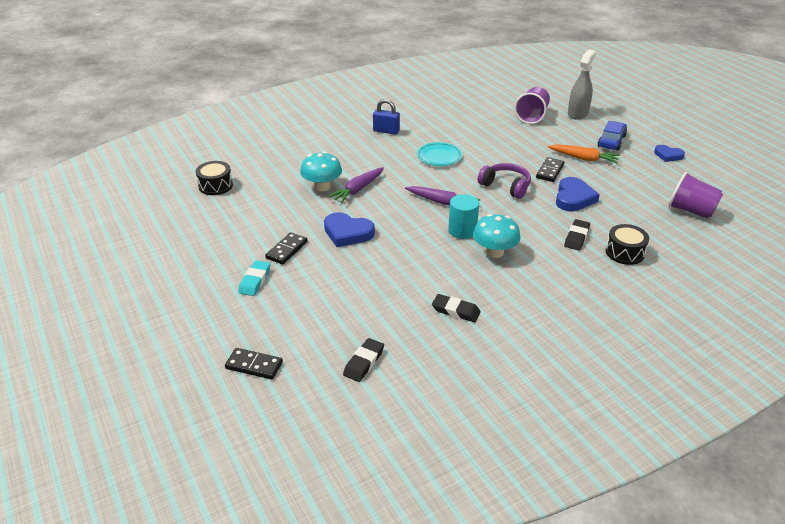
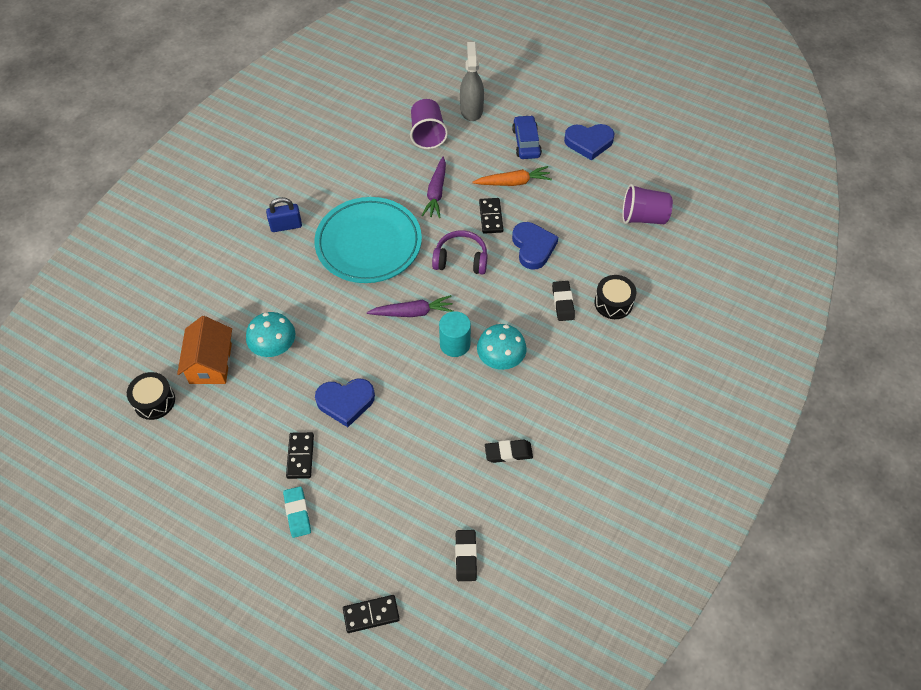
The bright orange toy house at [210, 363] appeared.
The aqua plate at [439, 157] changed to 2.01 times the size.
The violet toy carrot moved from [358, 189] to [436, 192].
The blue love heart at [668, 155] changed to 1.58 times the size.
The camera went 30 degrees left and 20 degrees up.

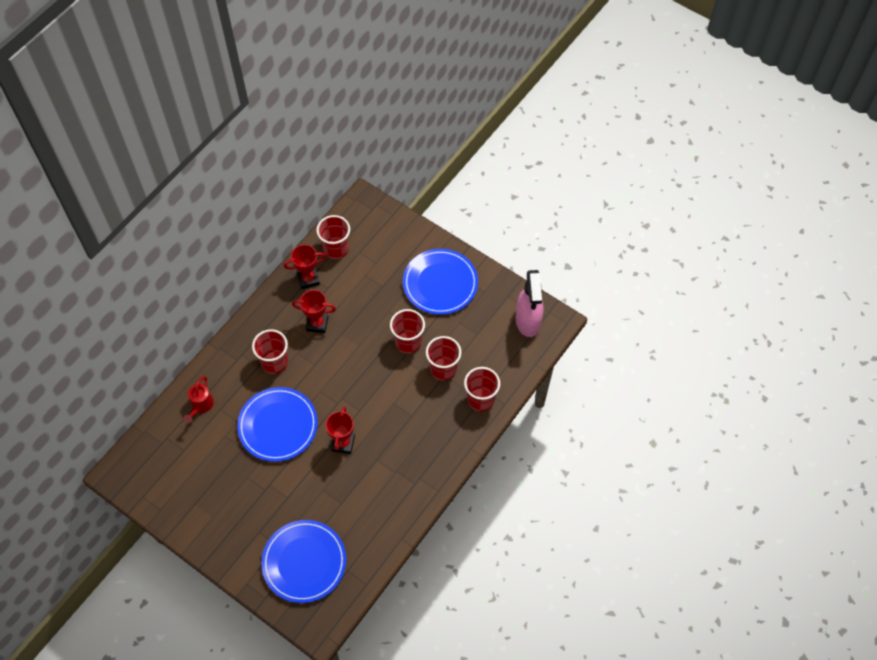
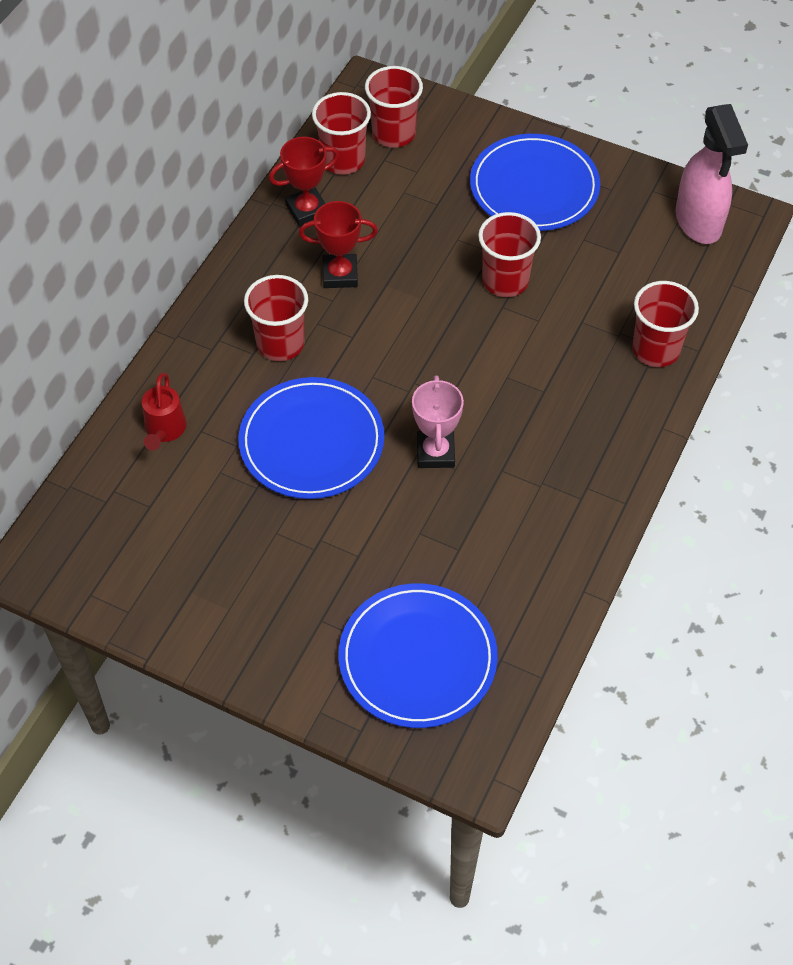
The red beaker moved from [443, 369] to [393, 134].
The red prize cup at [343, 443] became the pink prize cup at [435, 452].
The camera went 10 degrees left and 5 degrees down.

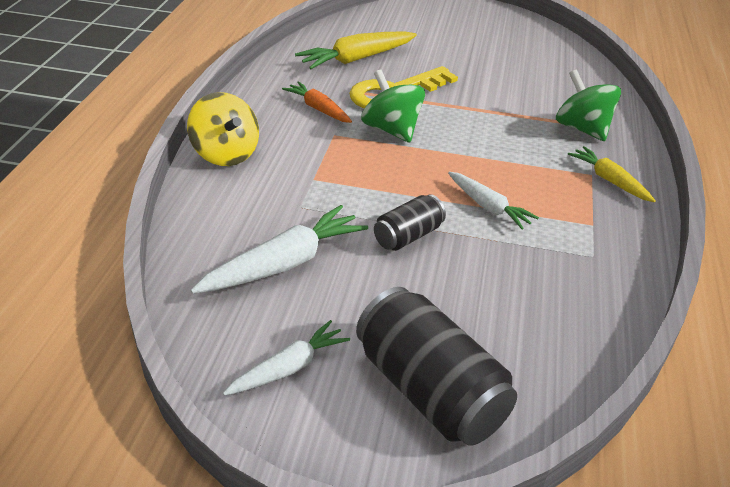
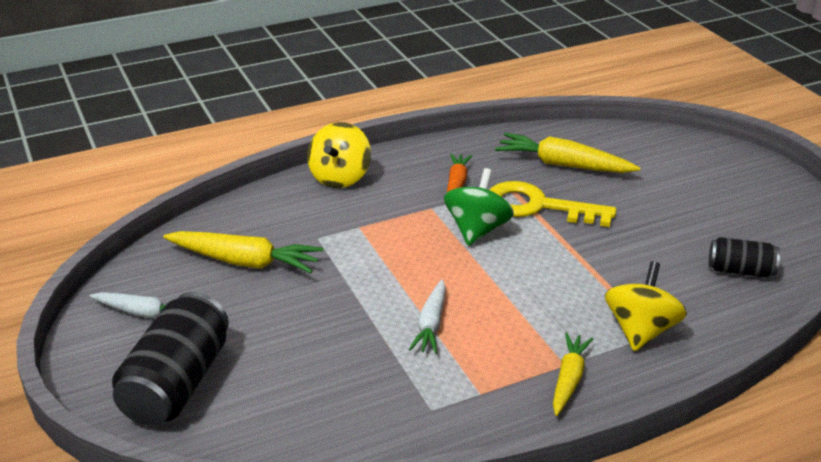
The pure white toy carrot at [285, 263] became the bright yellow toy carrot at [245, 262].
The leaf-green spinning top at [582, 129] became the bright yellow spinning top at [640, 330].
The ebony can moved from [408, 236] to [740, 270].
The camera went 55 degrees right and 5 degrees down.

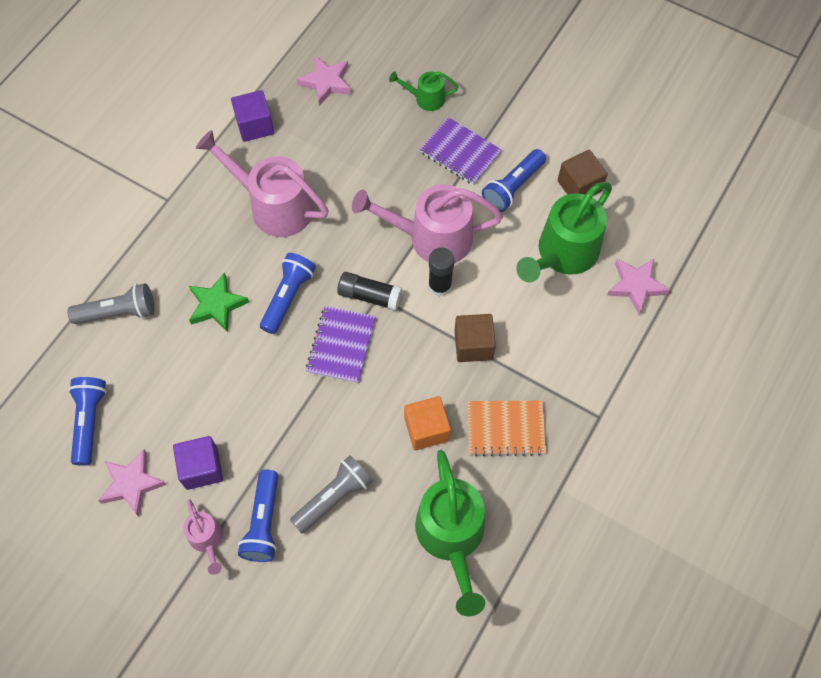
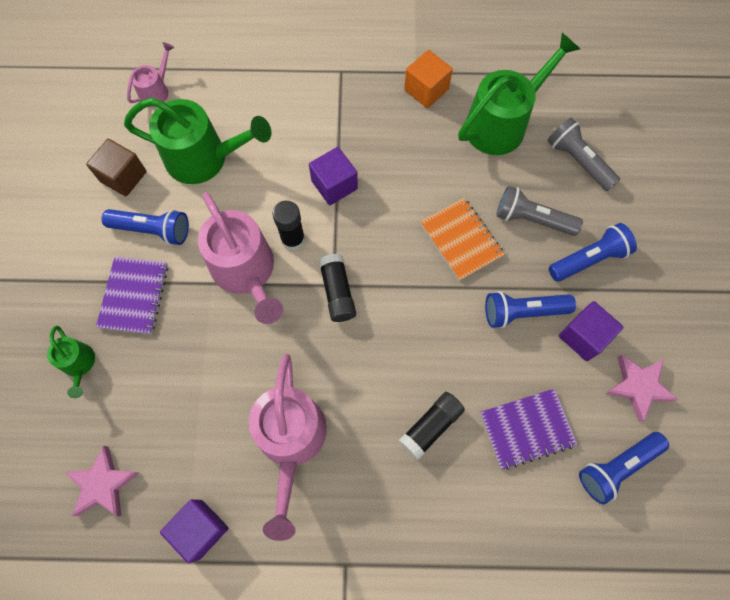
The pink sprinkling can moved from [207, 540] to [157, 90].
The russet cube at [473, 345] became the violet cube at [334, 185].
The leaf-green star shape at [217, 305] was replaced by the ebony glue stick at [430, 426].
The bright orange cube moved from [426, 429] to [426, 90].
The bright orange notebook moved from [505, 429] to [461, 240].
The violet notebook moved from [341, 345] to [526, 429].
The blue flashlight moved from [288, 297] to [522, 312].
The ash-grey flashlight moved from [118, 312] to [578, 161].
The pink star shape at [636, 286] disappeared.
The camera went 120 degrees left and 5 degrees up.

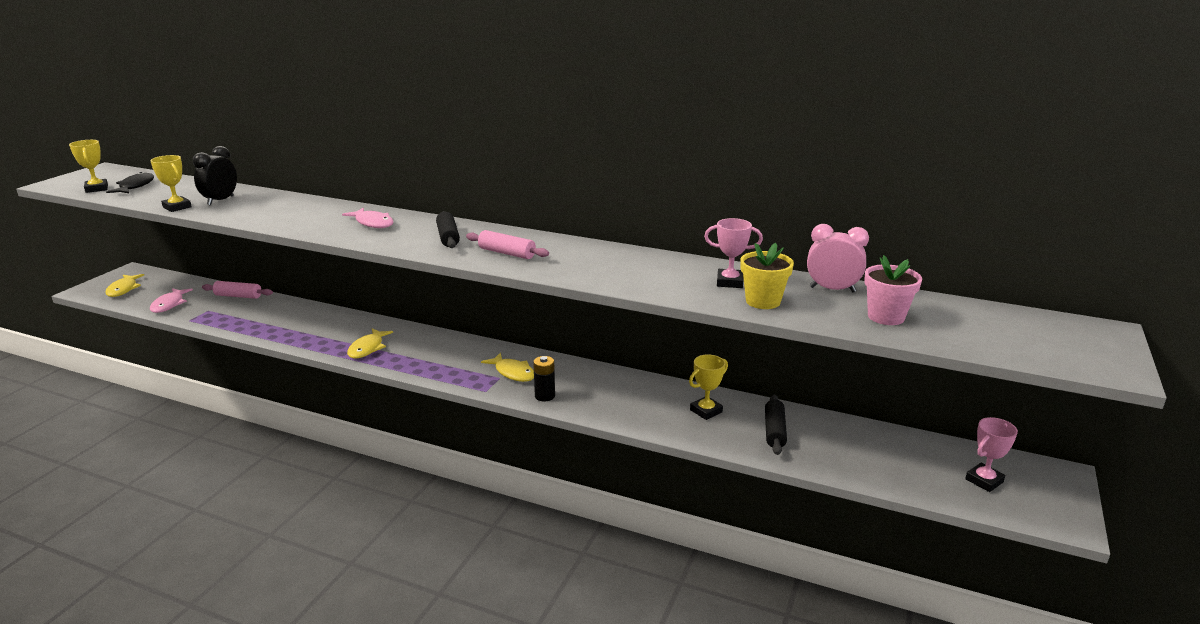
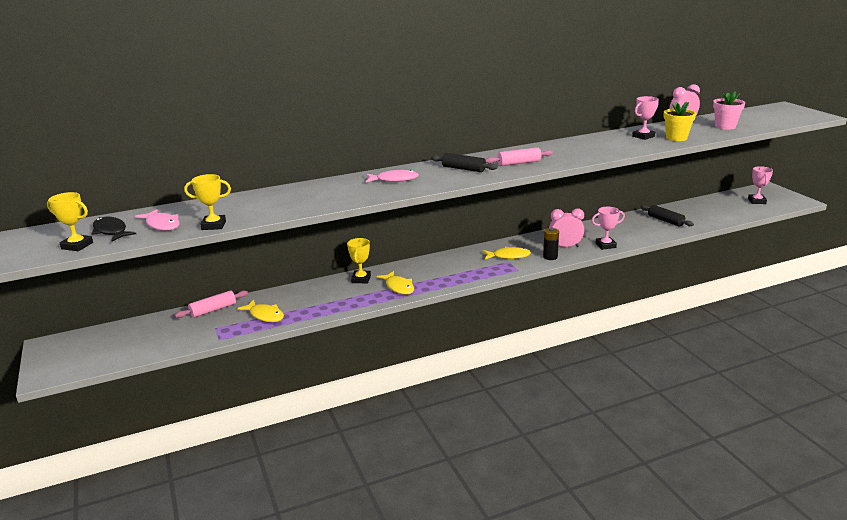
The pink fish figure moved from [169, 304] to [162, 225].
The bright yellow fish figure moved from [123, 289] to [265, 315].
The bright yellow prize cup moved from [706, 411] to [361, 279].
The pink alarm clock at [565, 247] appeared.
The pink prize cup at [605, 245] appeared.
The ebony alarm clock at [220, 200] disappeared.
The camera went 45 degrees left and 0 degrees up.

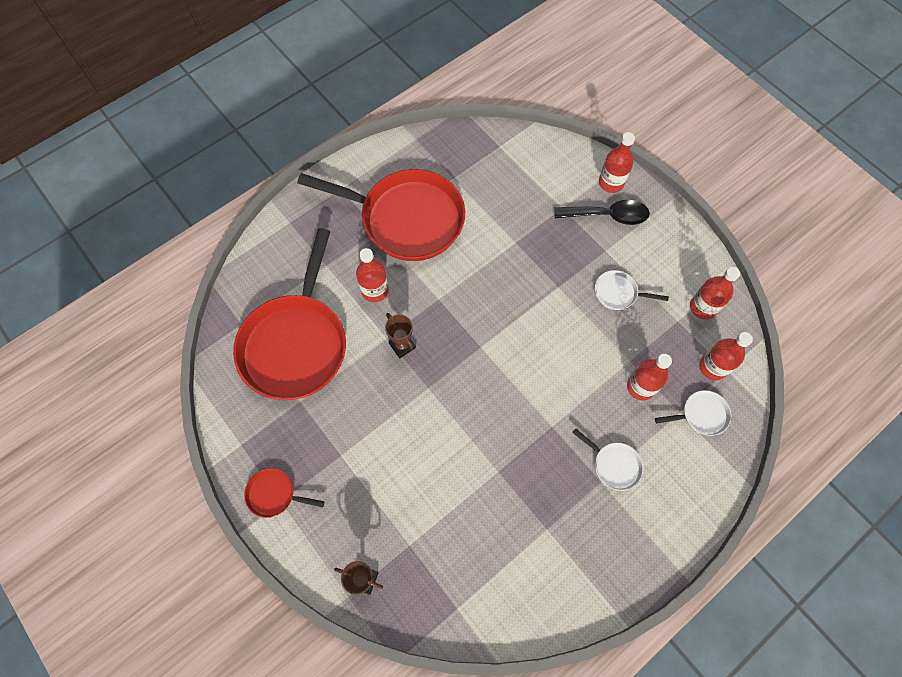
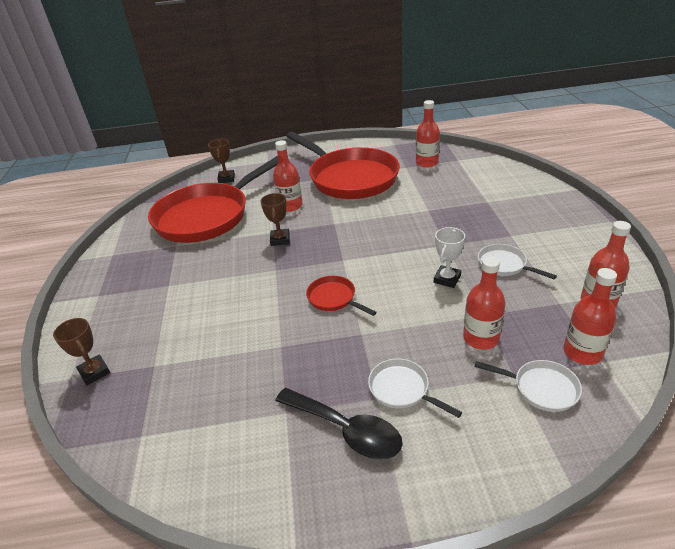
The russet prize cup at [226, 178] appeared.
The ebony tablespoon moved from [607, 215] to [346, 430].
The red pan moved from [274, 494] to [334, 298].
The pure white pan at [614, 465] turned 150 degrees clockwise.
The red bottle moved from [611, 183] to [427, 163].
The pure white prize cup at [447, 279] appeared.
The camera went 35 degrees right and 30 degrees down.

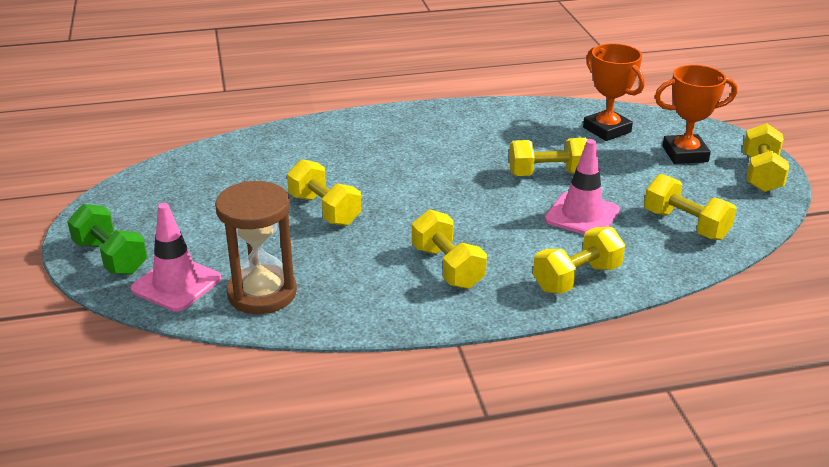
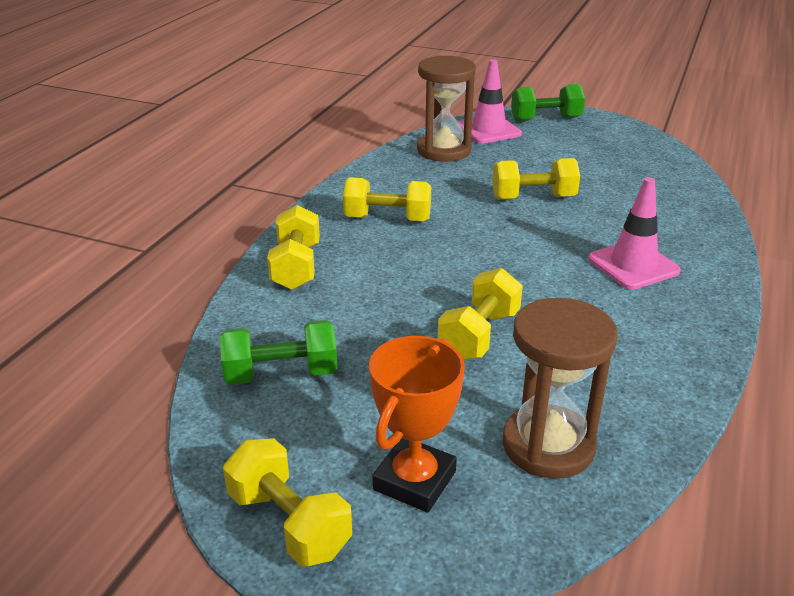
The bright yellow hand weight at [685, 225] became the leaf-green hand weight at [281, 374].
The bright orange prize cup at [607, 130] was replaced by the russet sand timer at [548, 445].
The pink road cone moved from [582, 215] to [633, 265].
The camera went 125 degrees right and 0 degrees up.

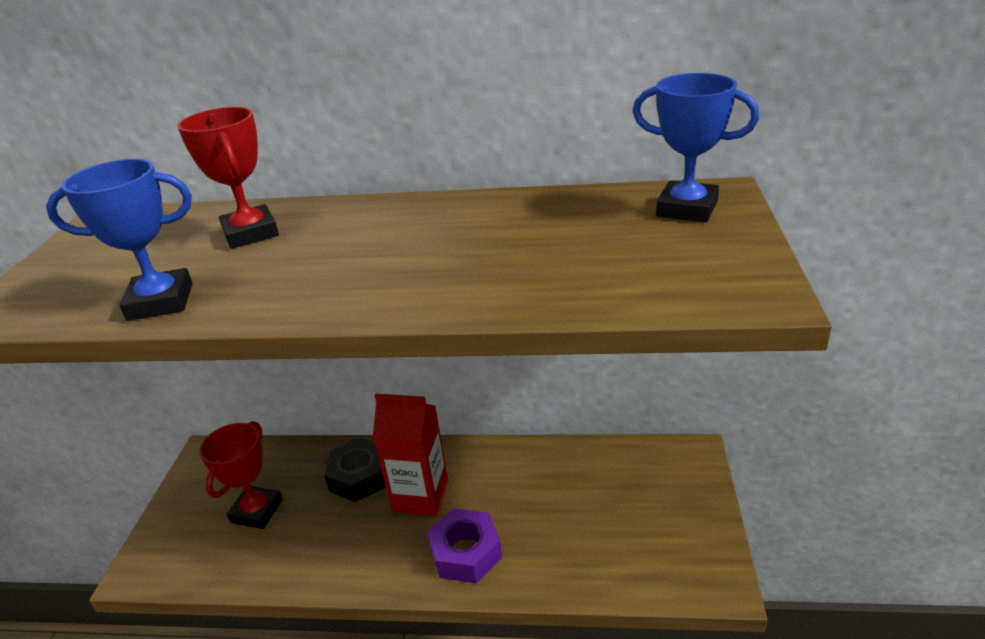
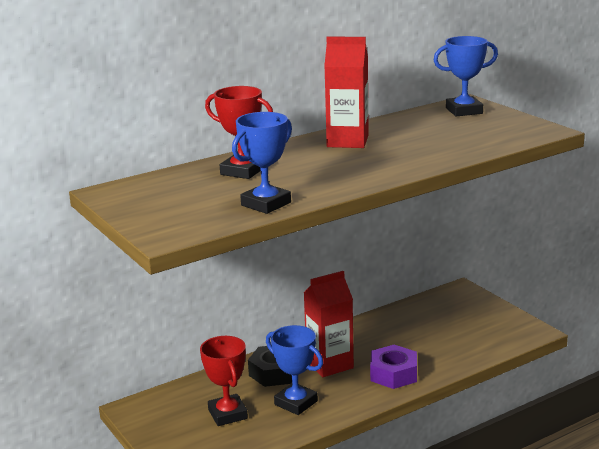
The blue prize cup at [296, 403] appeared.
The red carton at [347, 141] appeared.
The camera went 40 degrees left and 10 degrees down.

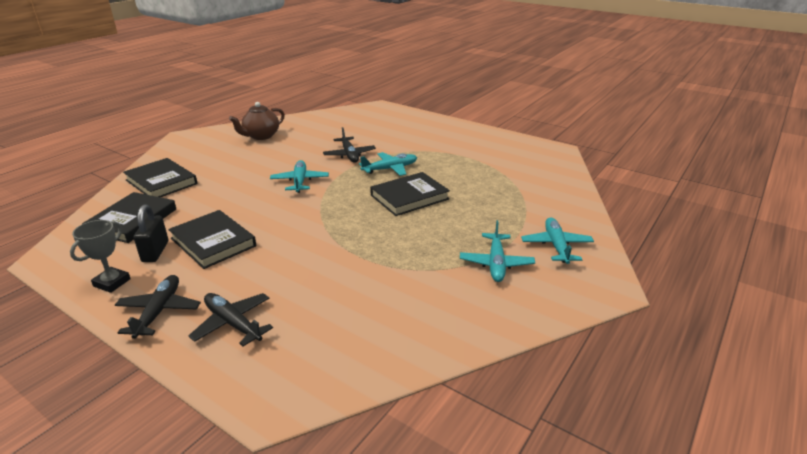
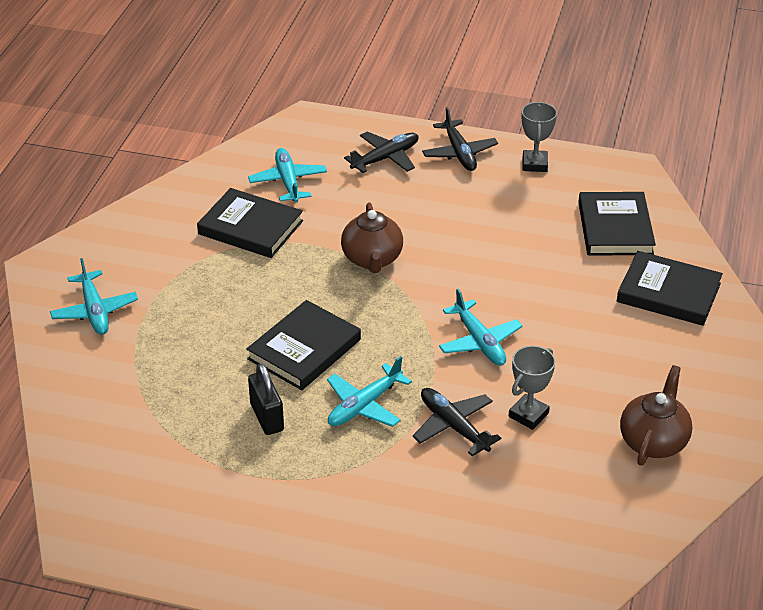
The ebony book moved from [213, 242] to [250, 227].
The aqua aeroplane moved from [496, 263] to [288, 182].
The ebony padlock moved from [155, 252] to [267, 417].
The russet teapot at [372, 259] appeared.
The ebony aeroplane at [233, 324] turned 60 degrees counterclockwise.
The ash-grey prize cup at [528, 415] appeared.
The camera went 160 degrees right and 10 degrees up.

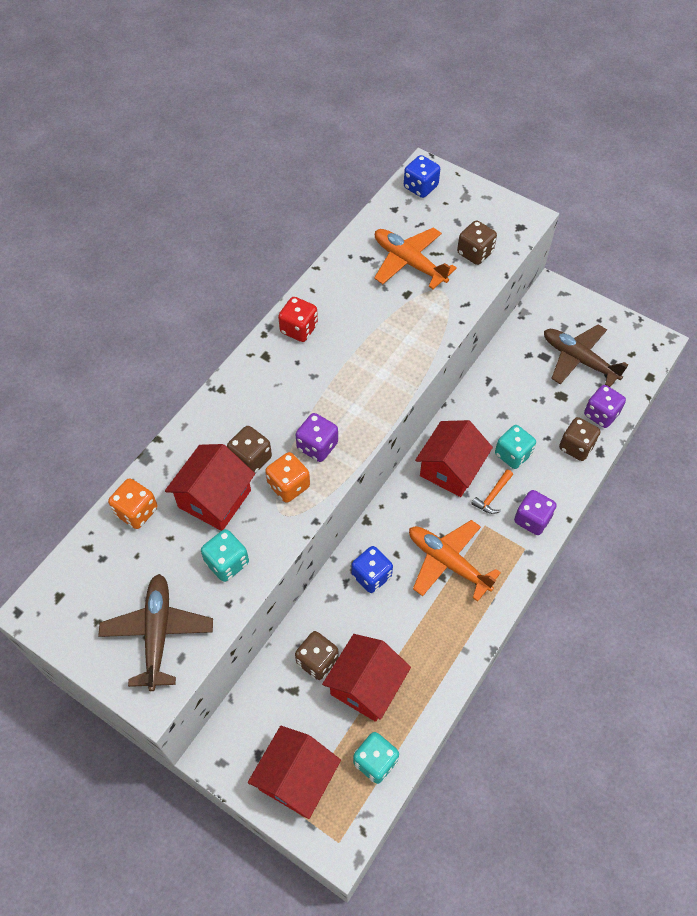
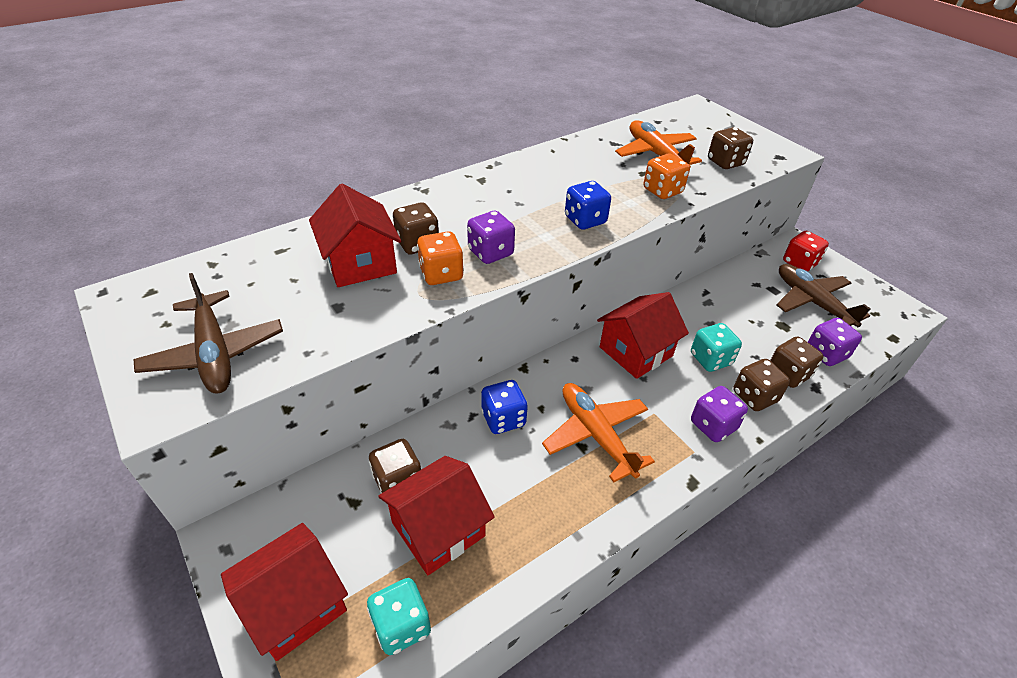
The russet aeroplane at [158, 633] turned 135 degrees clockwise.
The red toy house at [214, 498] turned 75 degrees counterclockwise.
The blue die moved from [420, 187] to [585, 220].
The bright orange die moved from [136, 512] to [662, 191].
The russet die at [754, 397] appeared.
The red die moved from [299, 329] to [799, 263].
The aqua die at [227, 563] disappeared.
The bright orange hammer at [492, 496] disappeared.
The camera went 20 degrees right and 15 degrees down.

